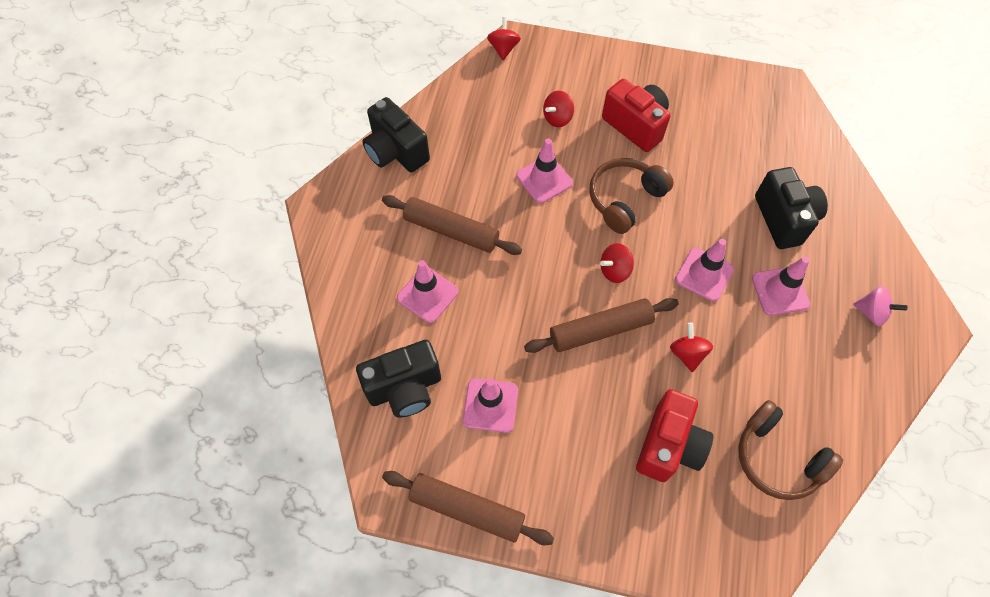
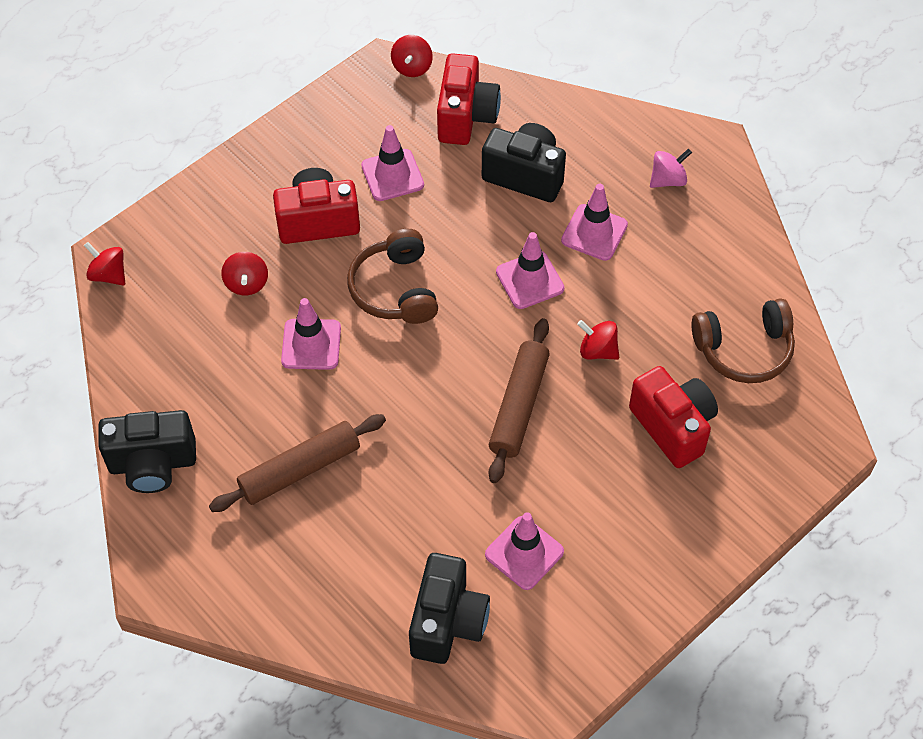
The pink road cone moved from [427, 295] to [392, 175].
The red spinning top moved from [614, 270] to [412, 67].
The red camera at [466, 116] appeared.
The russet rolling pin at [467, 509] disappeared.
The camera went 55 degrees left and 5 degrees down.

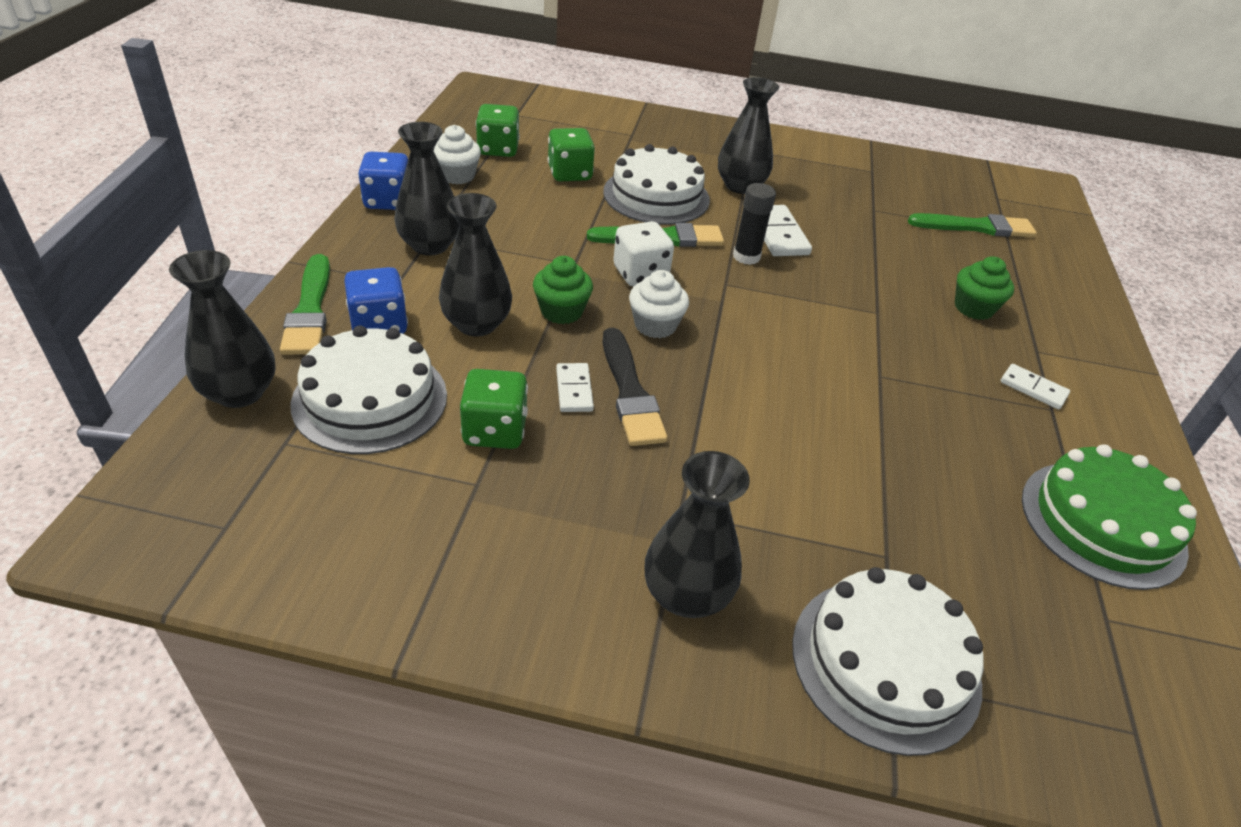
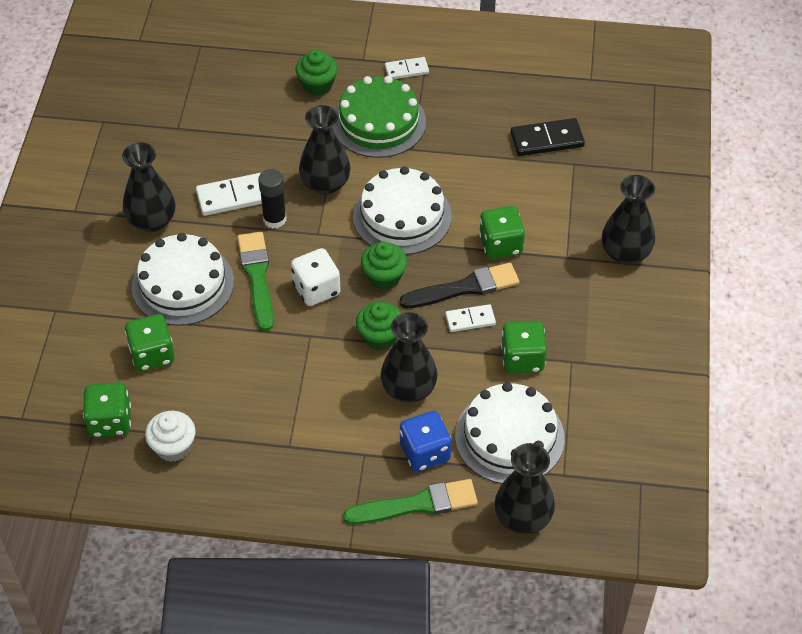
The ebony vase moved from [430, 245] to [325, 184].
The leaf-green gateau moved from [1102, 523] to [379, 122].
The pure white gateau moved from [885, 662] to [402, 216].
The pure white fairy cake at [655, 325] became the leaf-green fairy cake at [384, 277].
The pure white domino at [1033, 389] turned 45 degrees clockwise.
The leaf-green die at [500, 245] appeared.
The ebony domino at [547, 140] appeared.
The blue die at [388, 201] disappeared.
The leaf-green paintbrush at [976, 227] disappeared.
The camera went 90 degrees left and 10 degrees up.

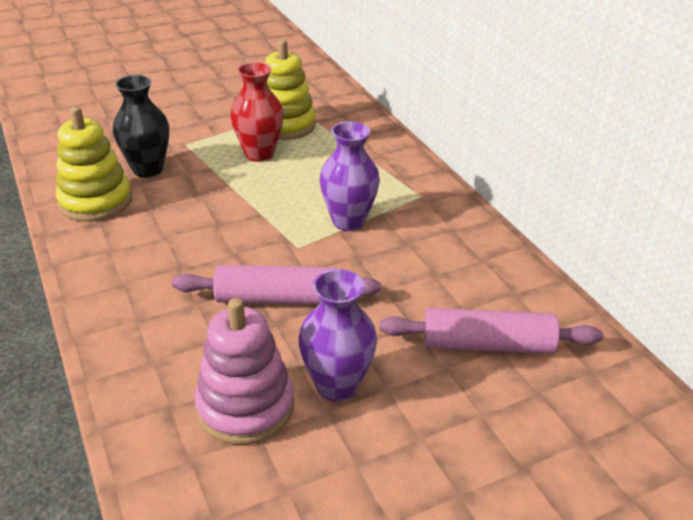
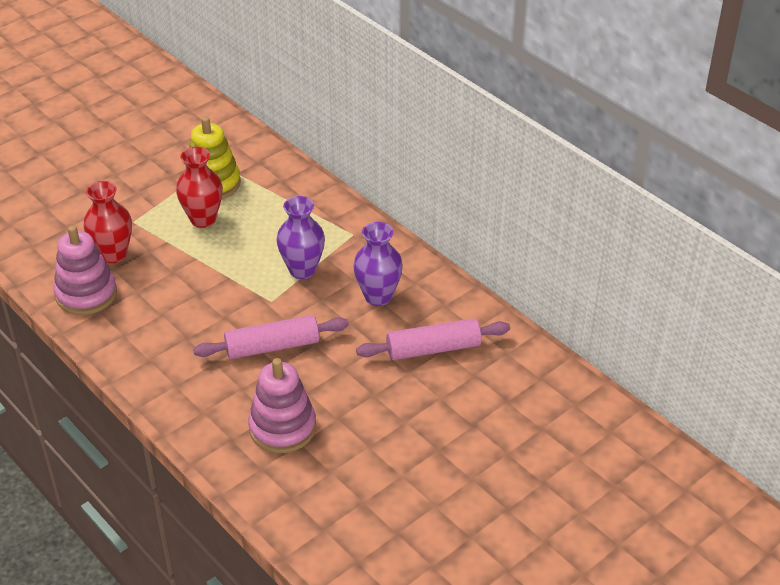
The bright yellow ring stacker at [96, 201] became the pink ring stacker at [86, 294].
The ebony vase at [148, 169] became the red vase at [113, 254].
The violet vase moved from [337, 385] to [378, 296].
The camera went 15 degrees left and 5 degrees up.

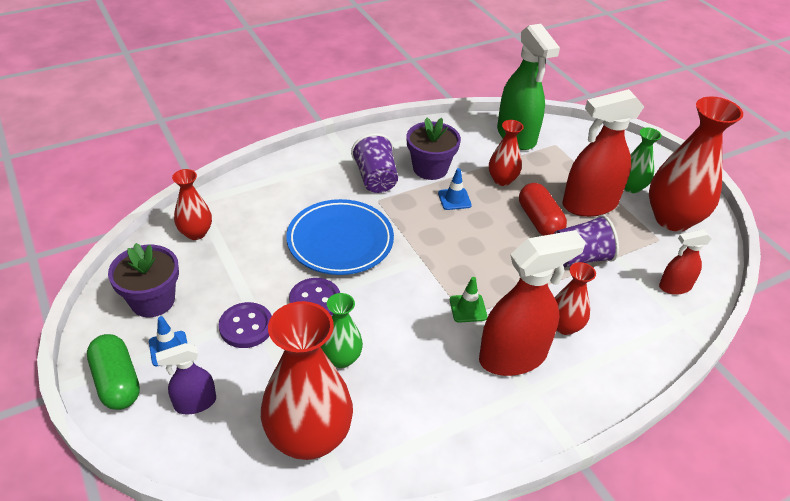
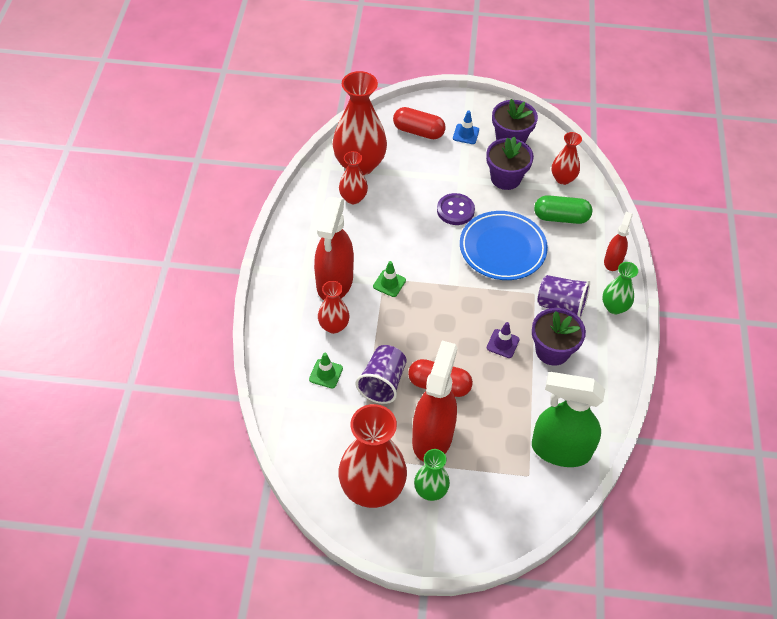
The leaf-green road cone at [326, 374] appeared.
The red vase moved from [502, 180] to [353, 198].
The violet spray bottle at [195, 403] was replaced by the red pill at [418, 131].
The violet potted plant at [505, 178] appeared.
The blue road cone at [454, 199] became the violet road cone at [502, 343].
The leaf-green pill moved from [117, 382] to [561, 217].
The leaf-green vase moved from [341, 358] to [614, 307].
The red spray bottle moved from [674, 287] to [613, 261].
The violet button at [246, 326] disappeared.
The camera went 125 degrees right and 10 degrees up.

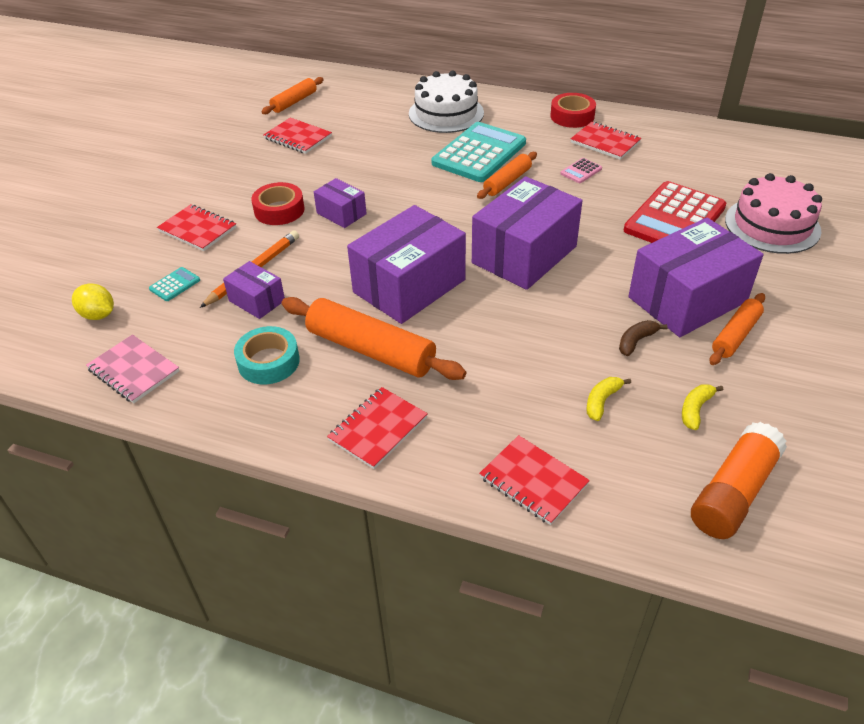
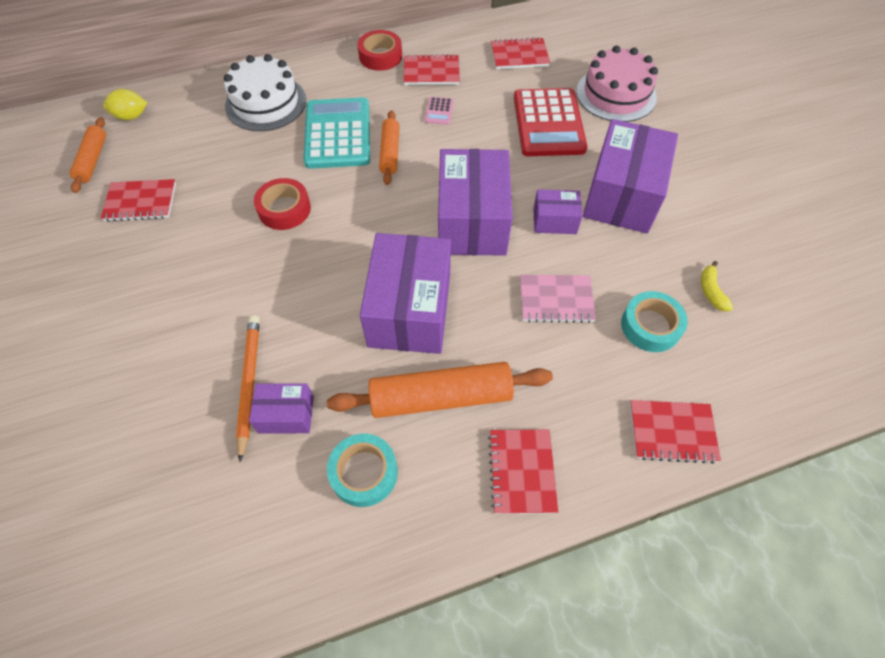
The bright yellow toy lemon moved from [98, 315] to [131, 116].
The red roll of tape moved from [279, 210] to [284, 209].
The red notebook moved from [197, 230] to [519, 56].
The pink notebook moved from [134, 370] to [556, 300].
The violet package moved from [341, 213] to [554, 221].
The bright yellow banana fruit at [602, 401] was replaced by the aqua roll of tape at [650, 326].
The aqua calculator at [175, 285] disappeared.
The russet banana fruit at [636, 341] disappeared.
The bright orange glue stick at [733, 492] disappeared.
The bright orange rolling pin at [735, 335] disappeared.
The camera went 40 degrees left and 15 degrees up.

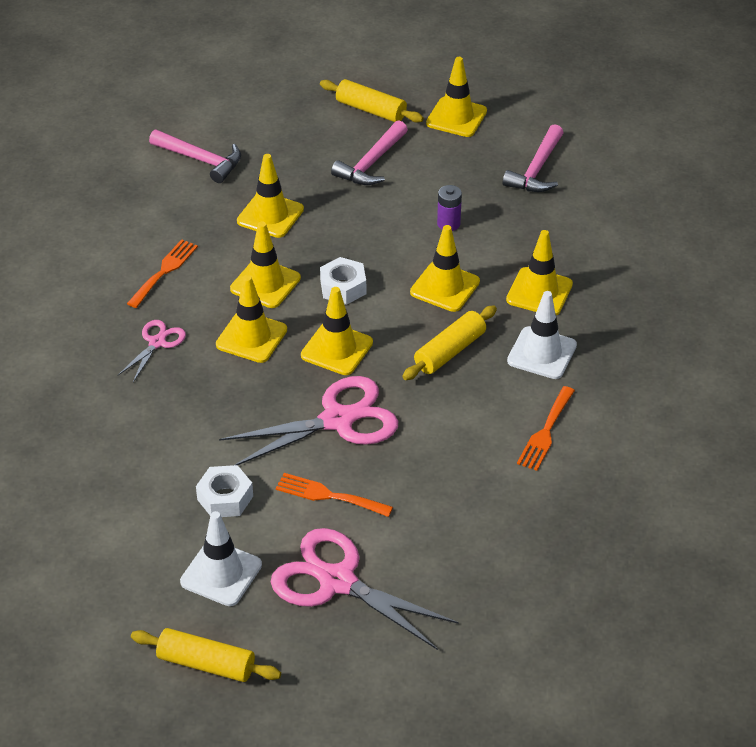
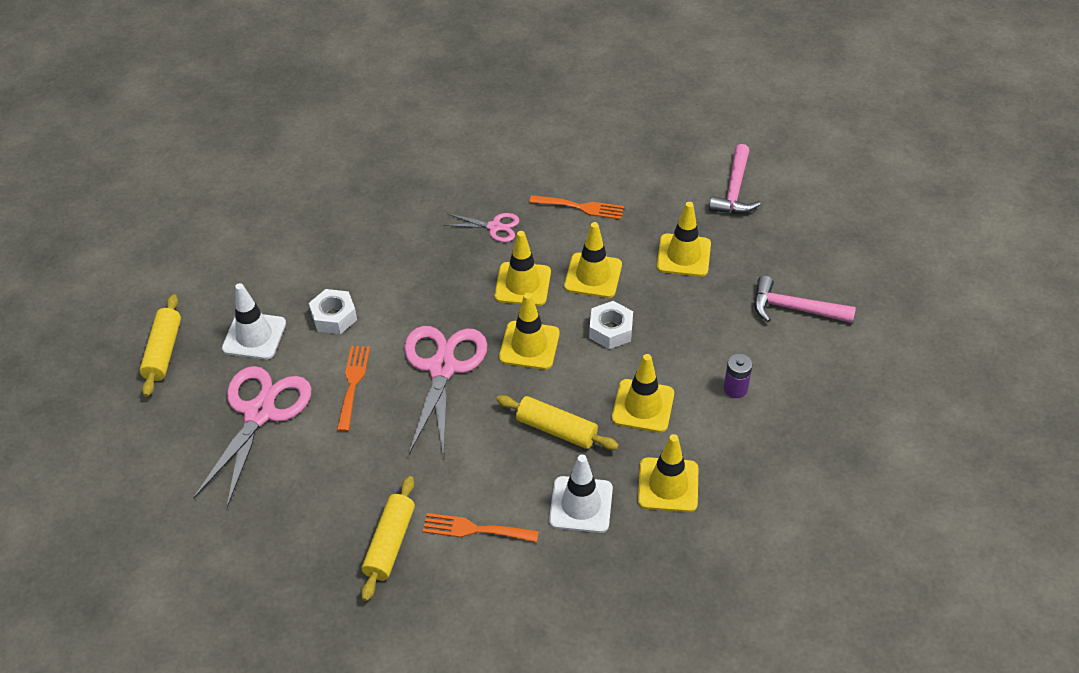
The bright yellow rolling pin moved from [371, 110] to [390, 543].
The pink pair of scissors at [337, 420] turned 135 degrees counterclockwise.
The bright yellow road cone at [456, 117] disappeared.
The pink hammer at [536, 169] disappeared.
The camera went 75 degrees right and 5 degrees up.

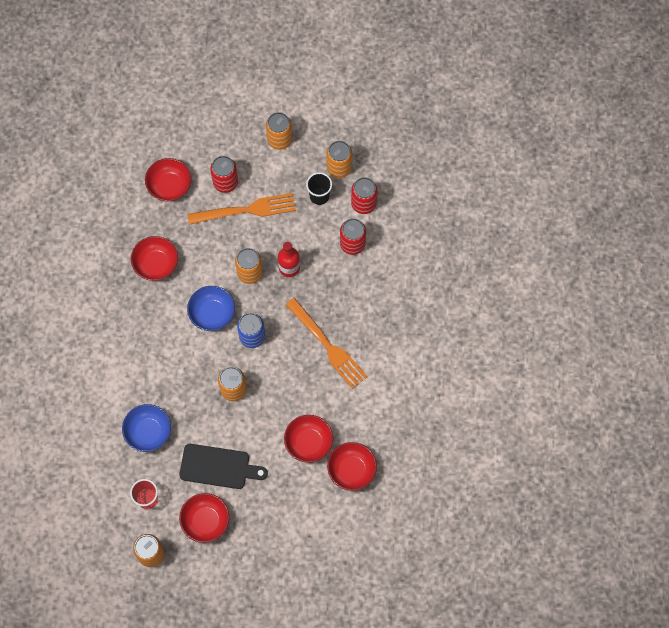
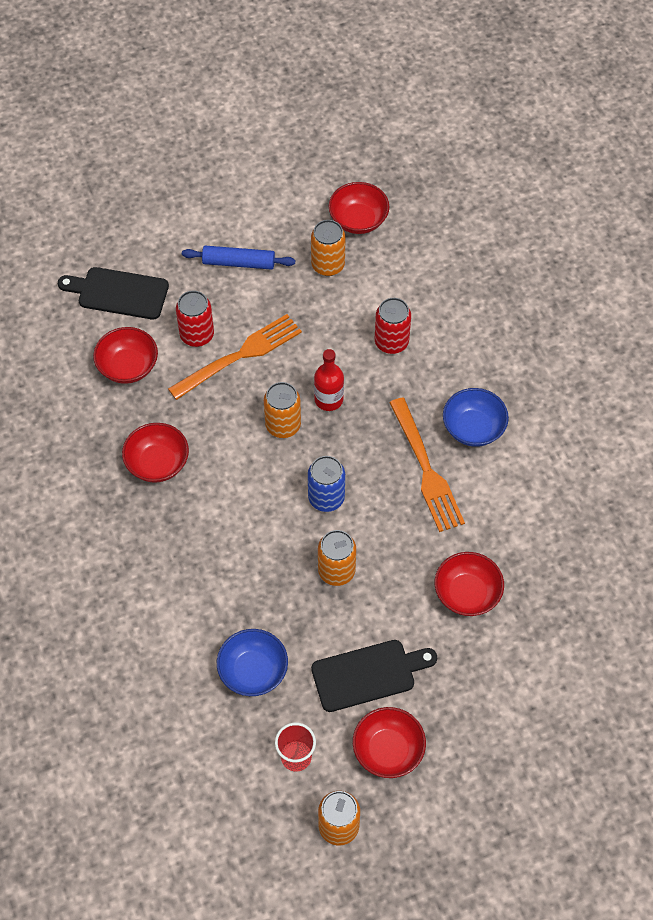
The ebony chopping board at [118, 293] appeared.
The bright orange can at [279, 140] was replaced by the blue rolling pin at [238, 262].
The red deep dish moved from [351, 470] to [358, 220].
The bright orange dinner fork at [327, 345] turned 45 degrees clockwise.
The blue deep dish moved from [212, 313] to [473, 428].
The ebony beaker at [319, 196] disappeared.
The red can at [363, 204] disappeared.
The camera went 25 degrees left and 10 degrees down.

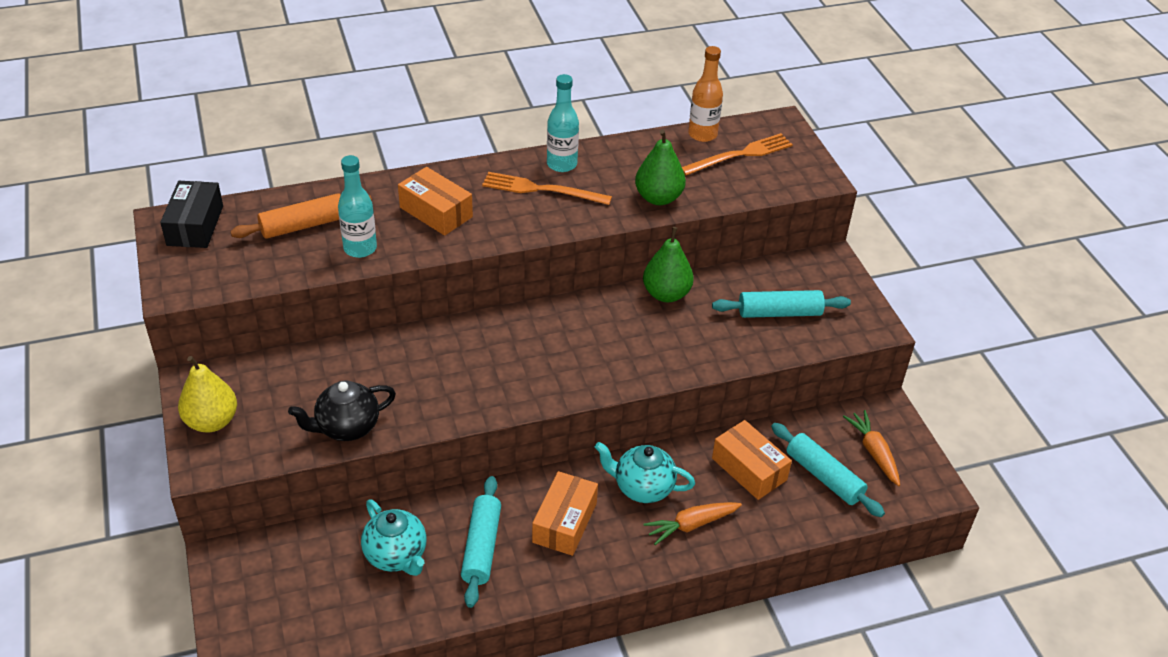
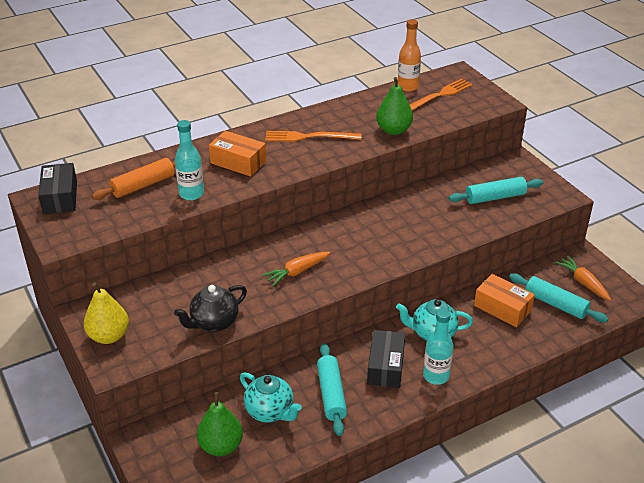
The leaf-green pear fruit moved from [666, 294] to [221, 446].
The bright orange toy carrot moved from [691, 525] to [297, 272].
The bright orange package at [565, 522] became the ebony package at [385, 366].
The aqua bottle moved from [562, 164] to [436, 376].
The camera went 10 degrees left and 5 degrees down.

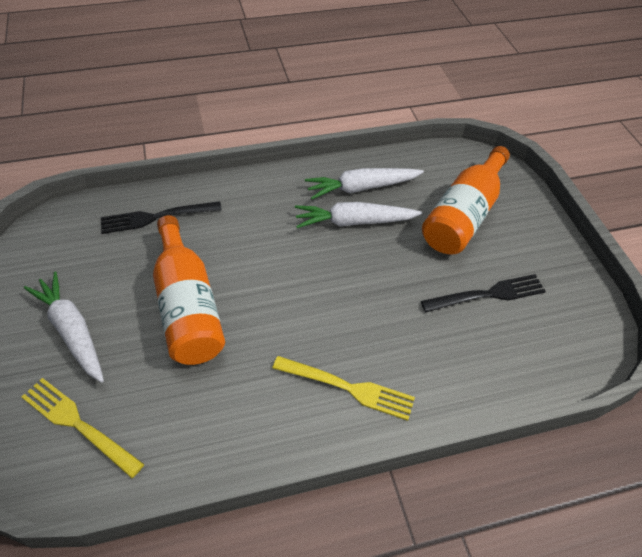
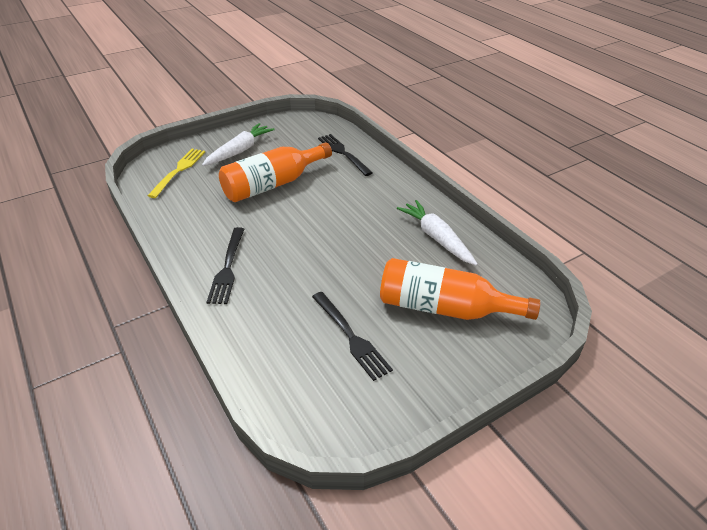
The bright yellow dinner fork at [348, 388] became the ebony dinner fork at [228, 267].
The pure white toy carrot at [354, 222] disappeared.
The camera went 75 degrees right and 10 degrees down.

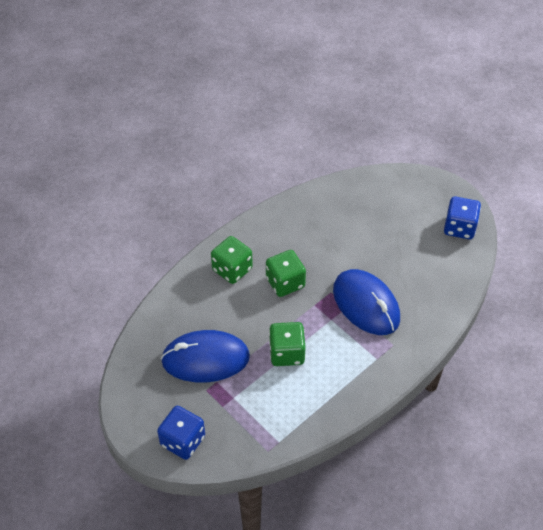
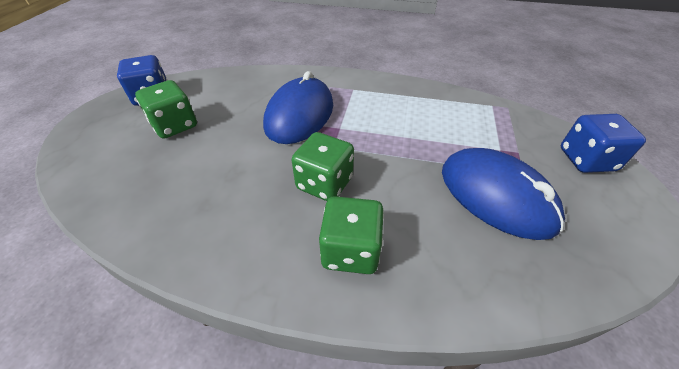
The leaf-green die moved from [287, 353] to [175, 125].
The camera went 125 degrees left and 5 degrees down.

